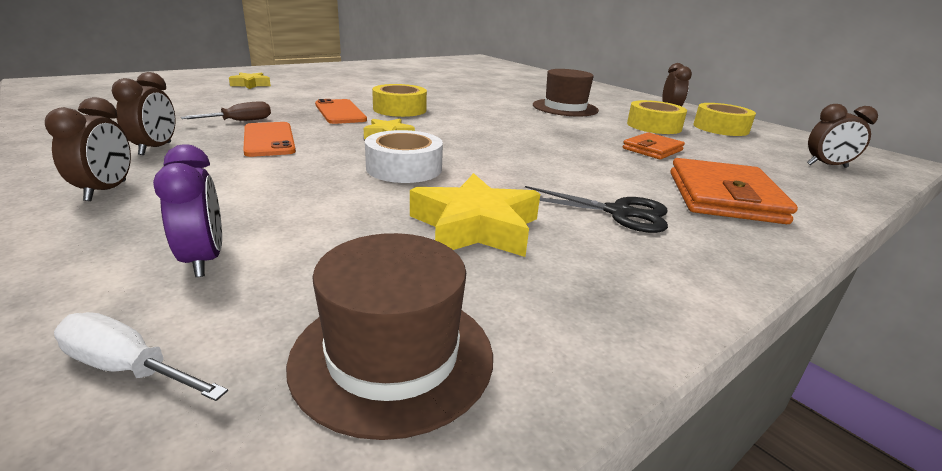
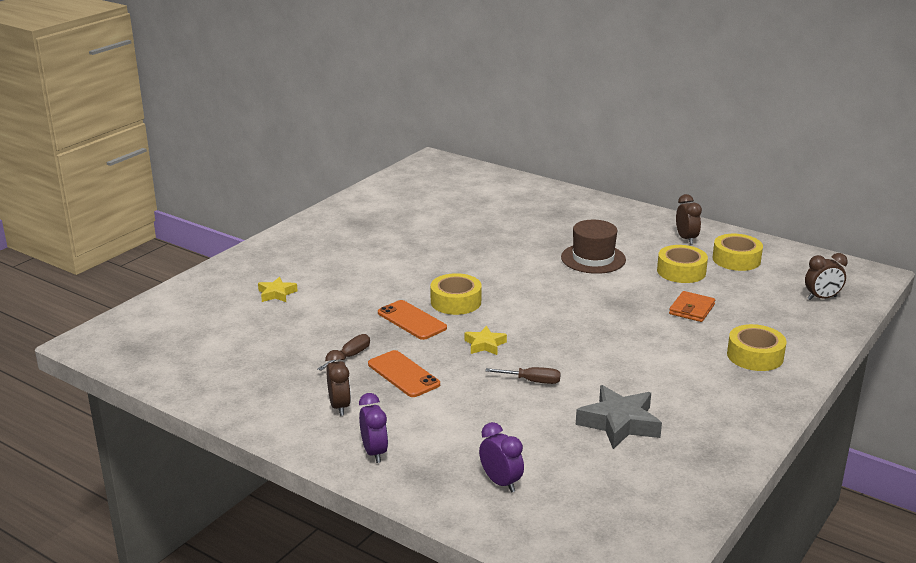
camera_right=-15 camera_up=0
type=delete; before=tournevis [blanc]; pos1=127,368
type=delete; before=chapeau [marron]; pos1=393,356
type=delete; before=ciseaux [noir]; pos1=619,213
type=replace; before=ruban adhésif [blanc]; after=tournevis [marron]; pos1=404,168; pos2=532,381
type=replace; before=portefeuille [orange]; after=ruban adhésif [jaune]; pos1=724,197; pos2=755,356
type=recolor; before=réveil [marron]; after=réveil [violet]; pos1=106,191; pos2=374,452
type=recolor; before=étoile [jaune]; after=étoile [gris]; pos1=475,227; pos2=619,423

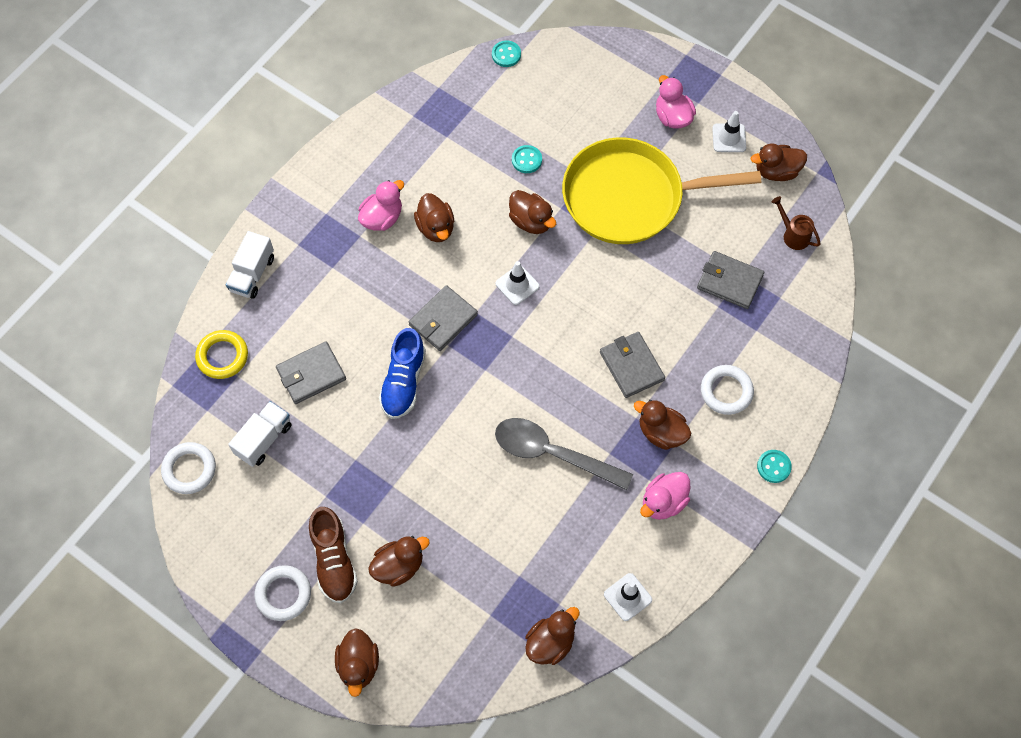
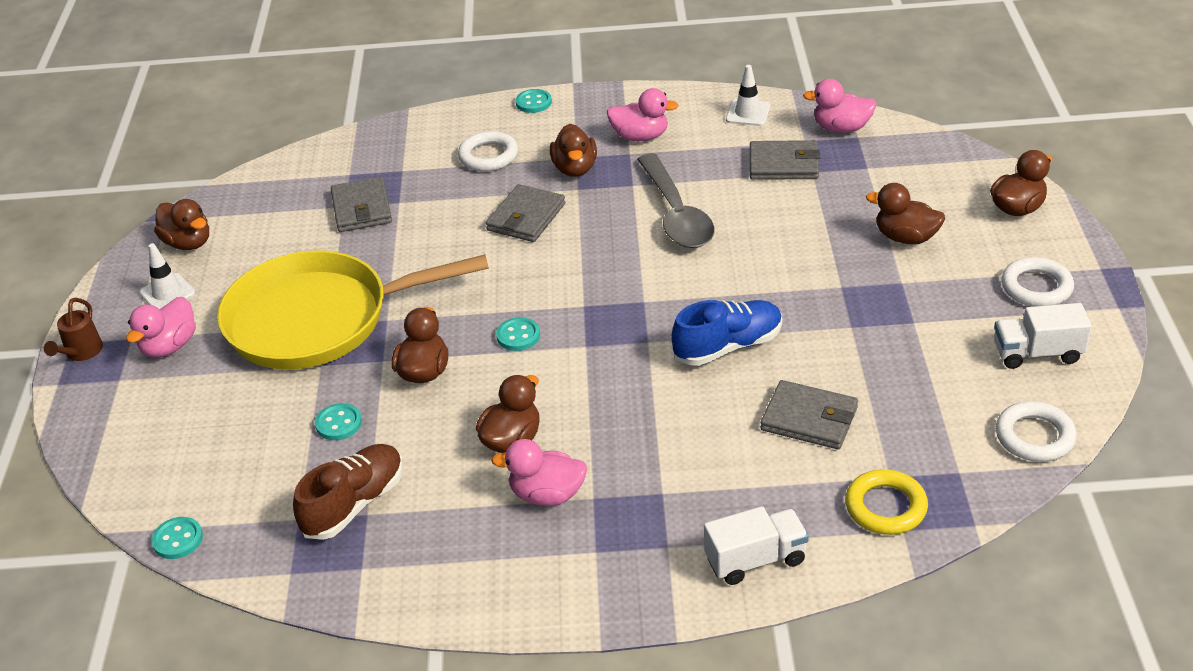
camera_right=-125 camera_up=-25
type=move; before=camion [blanc]; pos1=264,439; pos2=1037,353
type=move; before=chaussure [marron]; pos1=334,560; pos2=354,504
type=move; before=portefeuille [gris]; pos1=443,320; pos2=783,164
type=move; before=arrosoir [marron]; pos1=793,235; pos2=81,353
type=replace; before=cône de chantier [blanc]; after=bouton [turquoise]; pos1=517,285; pos2=518,336
type=recolor; before=canard [marron]; after=canard [rose]; pos1=550,642; pos2=841,128
type=rotate; before=poêle [jaune]; pos1=630,197; pos2=318,319; turn=120

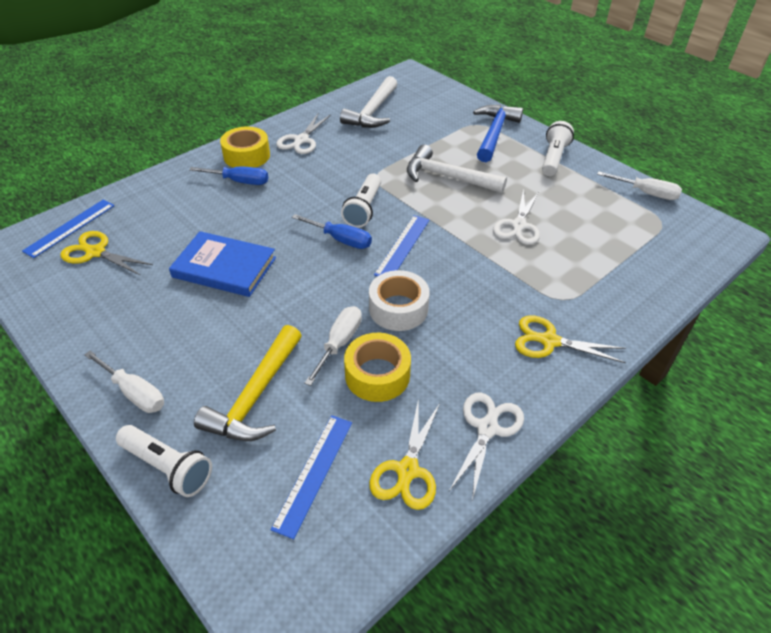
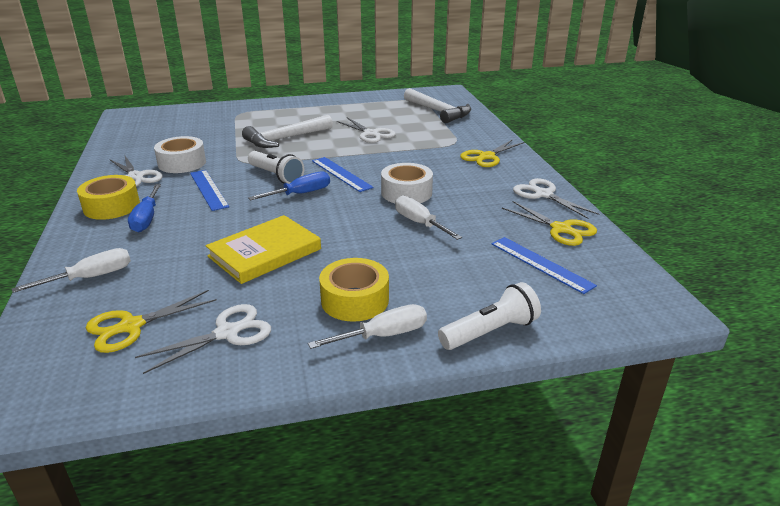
camera_right=-60 camera_up=-15
type=delete; before=marteau [jaune]; pos1=255,396
type=delete; before=marteau [bleu]; pos1=494,134
type=delete; before=lampe de poche [blanc]; pos1=553,158
type=insert; after=ciseaux [blanc]; pos2=227,333
type=insert; after=ruban adhésif [blanc]; pos2=182,163
type=move; before=règle [bleu]; pos1=70,228; pos2=208,189
type=move; before=marteau [blanc]; pos1=372,112; pos2=438,111
type=move; before=ruban adhésif [jaune]; pos1=377,375; pos2=355,300
type=move; before=tournevis [blanc]; pos1=646,193; pos2=91,277
type=recolor; before=livre [bleu]; after=livre [jaune]; pos1=224,267; pos2=265,253
type=rotate; before=tournevis [bleu]; pos1=239,181; pos2=147,218; turn=135

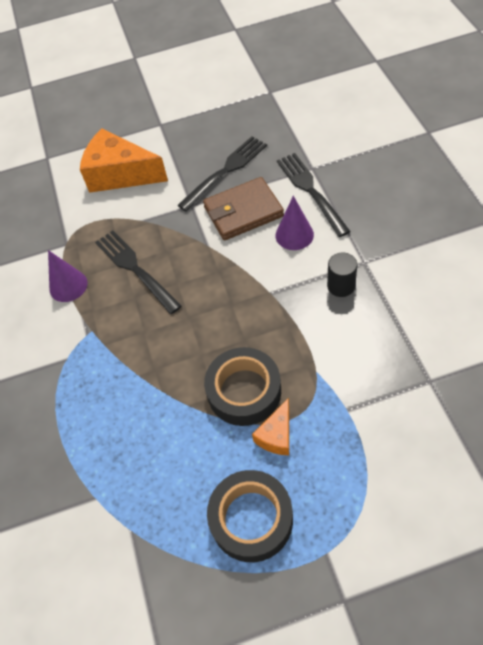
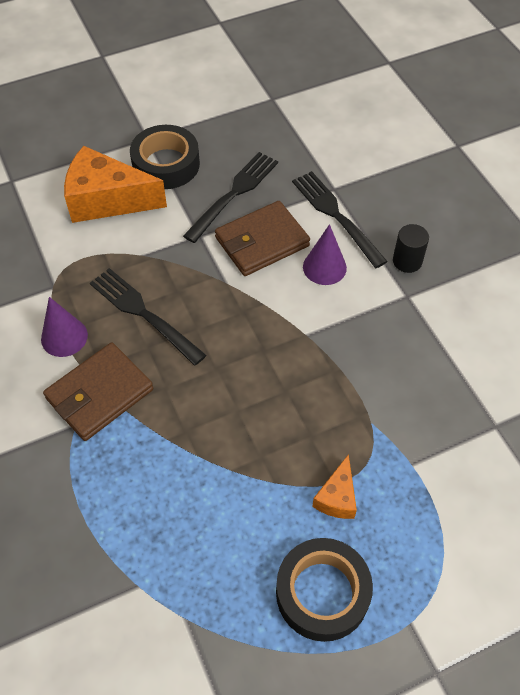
camera_right=-15 camera_up=0
type=insert; after=portefeuille [marron]; pos2=100,394
type=move; before=ruban adhésif [noir]; pos1=244,391; pos2=166,164
type=move; before=cylindre [noir]; pos1=341,286; pos2=407,261

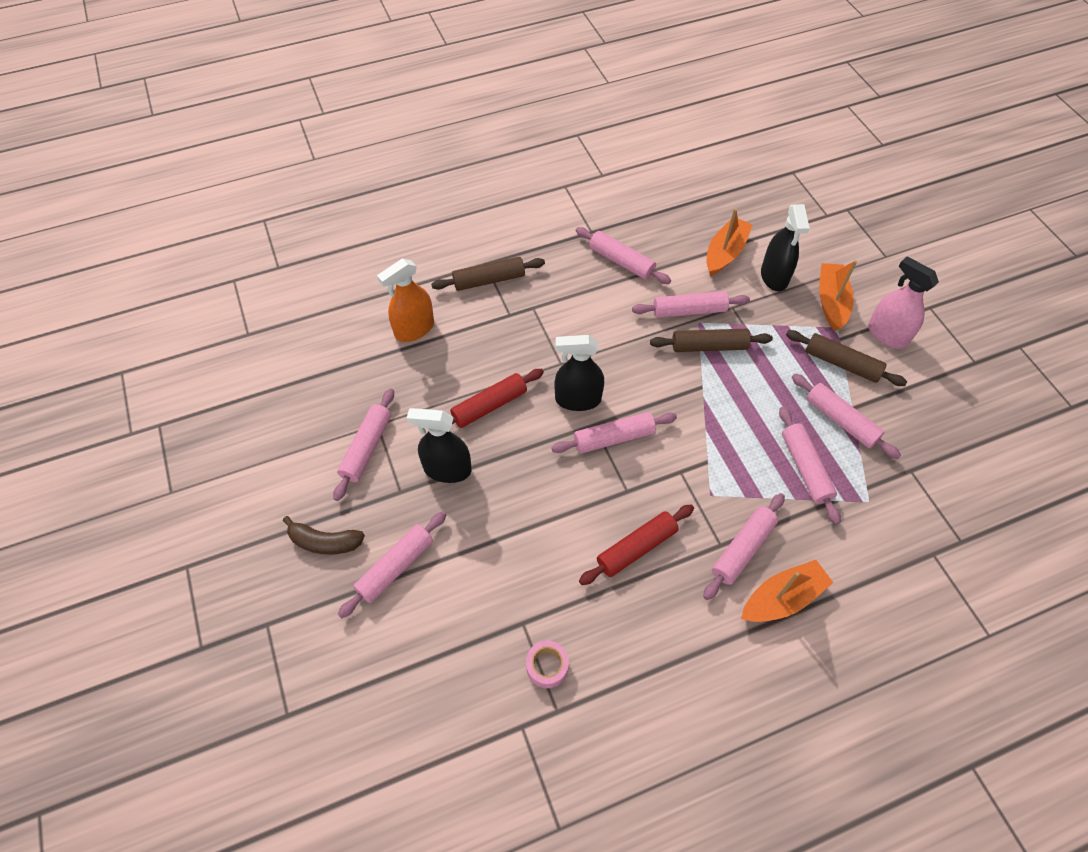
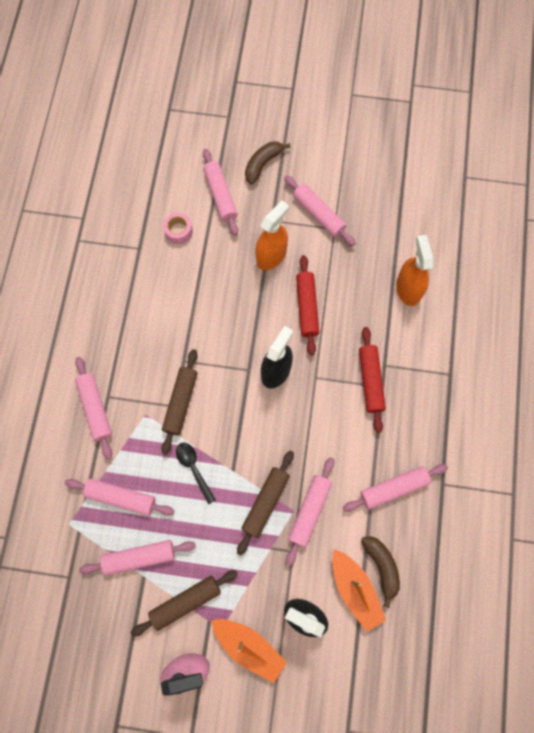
camera_right=120 camera_up=15
type=delete; before=rouleau à pâtisserie [rose]; pos1=613,438
type=delete; before=bateau [orange]; pos1=782,598
type=insert; after=cuillère [noir]; pos2=194,469
type=insert; after=banane [marron]; pos2=381,566
type=move; before=rouleau à pâtisserie [marron]; pos1=489,280; pos2=180,403
type=move; before=ruban adhésif [rose]; pos1=547,666; pos2=178,231
type=move; before=rouleau à pâtisserie [rouge]; pos1=636,548; pos2=370,381
type=recolor; before=vaporisateur [noir]; after=vaporisateur [orange]; pos1=447,469; pos2=271,256

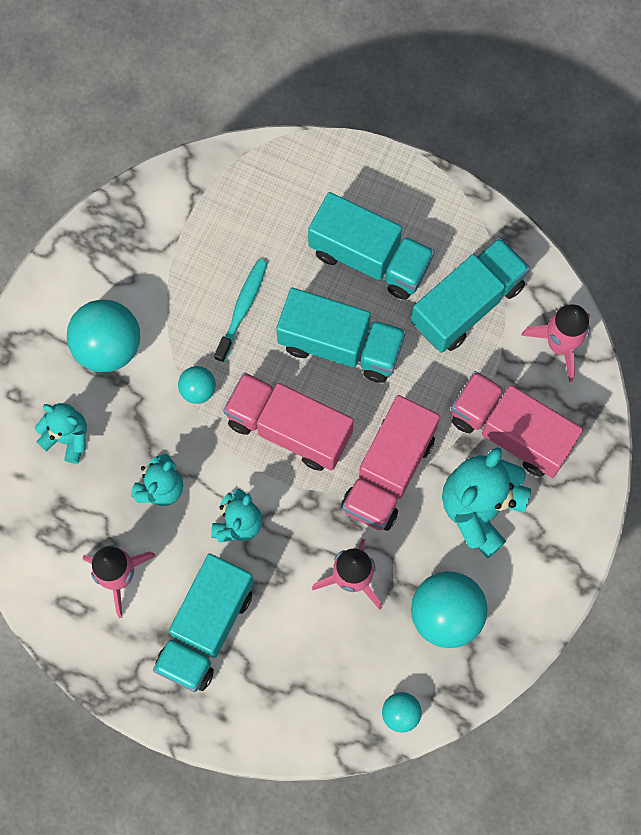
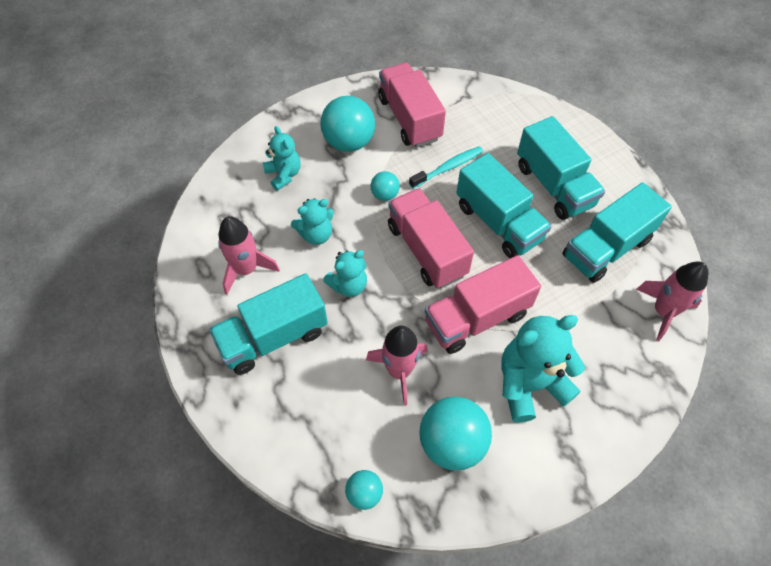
camera_right=35 camera_up=-15
type=move; before=camion [rose]; pos1=510,431; pos2=409,119
type=rotate; before=camion [turquoise]; pos1=467,304; pos2=606,248; turn=150

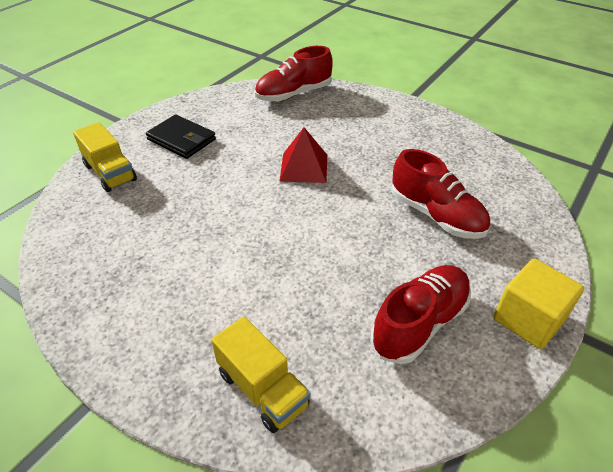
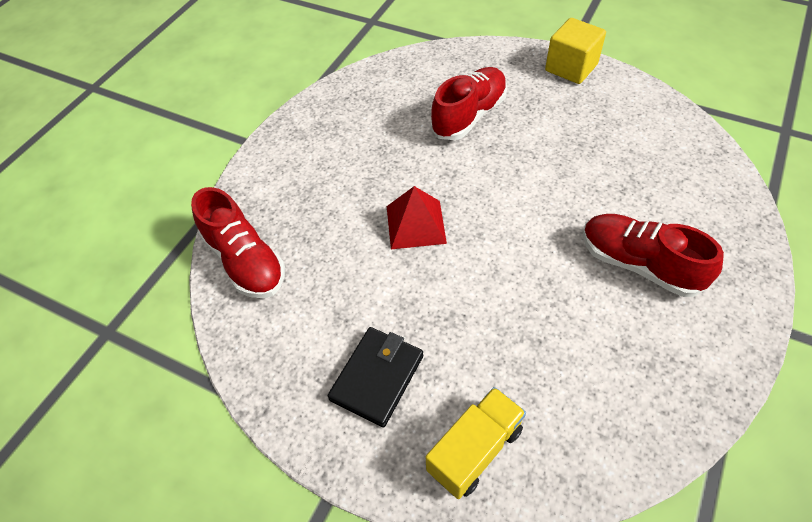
camera_right=-95 camera_up=10
type=delete; before=camion [jaune]; pos1=262,389
type=move; before=chaussure [rouge]; pos1=420,323; pos2=639,264

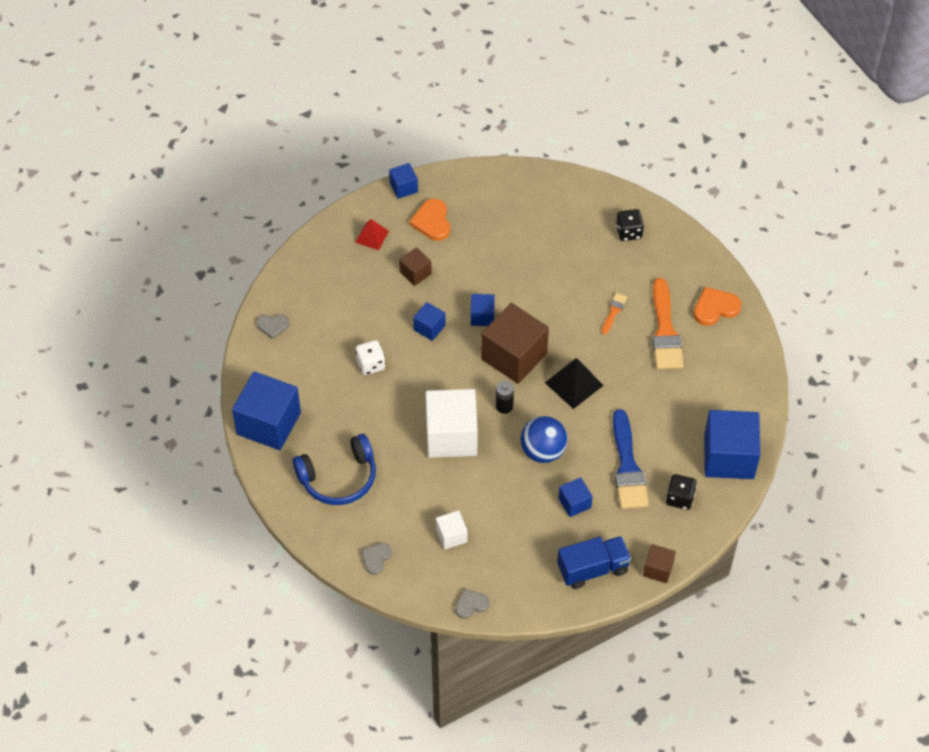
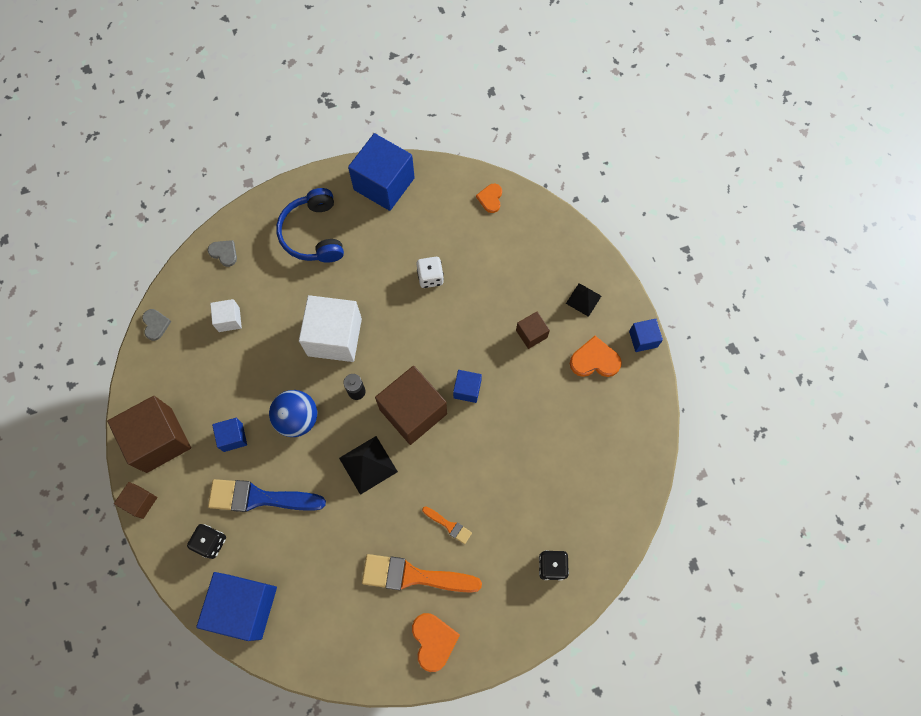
camera_right=100 camera_up=15
type=delete; before=cube [bleu]; pos1=429,328
type=replace; before=camion [bleu]; after=cube [marron]; pos1=593,569; pos2=159,440
type=recolor; before=cœur [gris]; after=cœur [orange]; pos1=273,326; pos2=490,198
type=recolor; before=pyramide [rouge]; after=pyramide [noir]; pos1=372,236; pos2=583,299

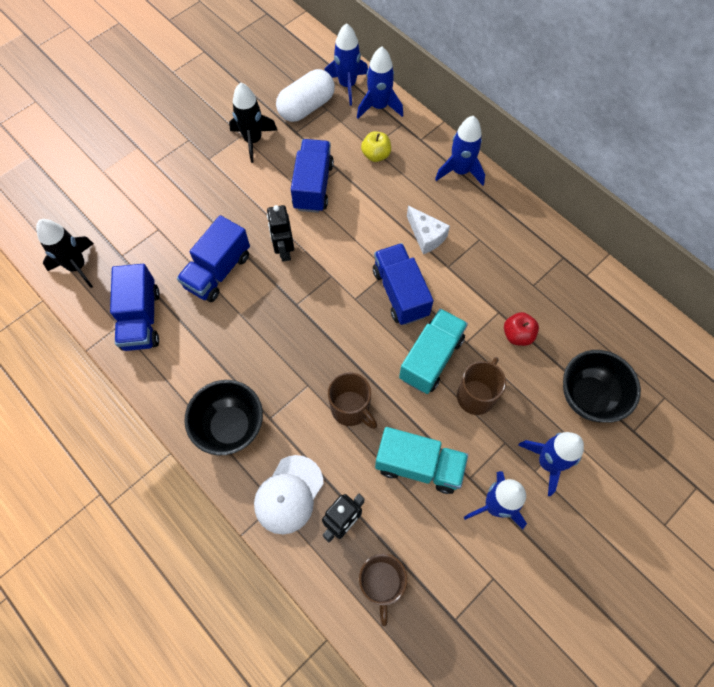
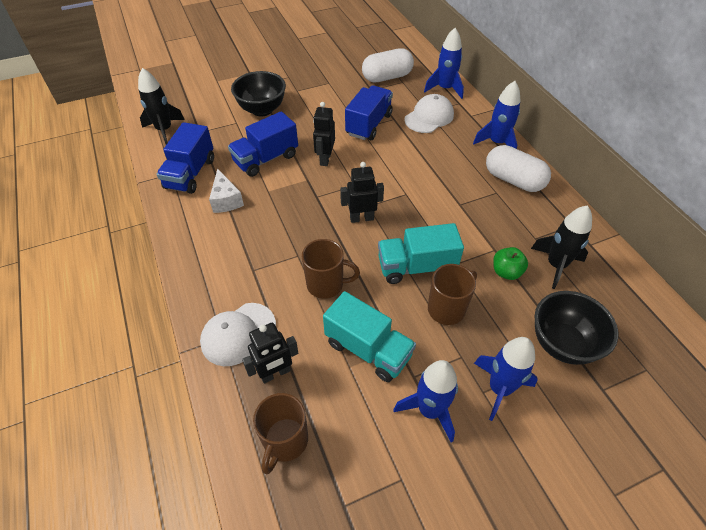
camera_right=20 camera_up=-15
type=delete; before=fusée [bleu]; pos1=347,85
type=delete; before=camion [bleu]; pos1=400,293
type=insert; after=robot [noir]; pos2=361,218
type=insert; after=gélule [blanc]; pos2=513,180
type=move; before=bol [noir]; pos1=230,427; pos2=262,110
type=move; before=fusée [noir]; pos1=253,140; pos2=556,265
type=move; before=fromage [blanc]; pos1=426,236; pos2=226,200
type=replace; before=pomme [jaune]; after=casquette [blanc]; pos1=376,155; pos2=429,117
type=recolor; before=pomme [rouge]; after=pomme [vert]; pos1=517,335; pos2=506,272
type=rotate; before=tasse [marron]; pos1=351,409; pos2=326,284; turn=-60
type=rotate; before=camion [turquoise]; pos1=431,358; pos2=416,267; turn=-150

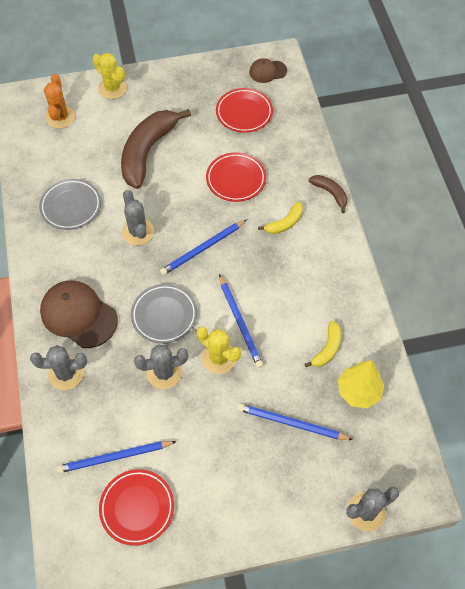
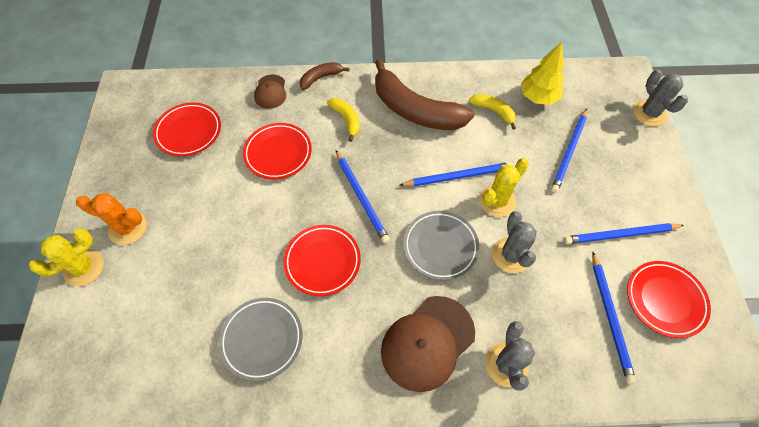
camera_right=-80 camera_up=0
type=insert; after=crayon [bleu]; pos2=620,235
type=move; before=cactus [orange]; pos1=60,117; pos2=127,228
type=move; before=banane [marron]; pos1=147,152; pos2=415,110
type=move; before=casquette [marron]; pos1=267,71; pos2=270,92
type=replace; before=cactus [gris]; after=assiette [rouge]; pos1=138,232; pos2=322,261

